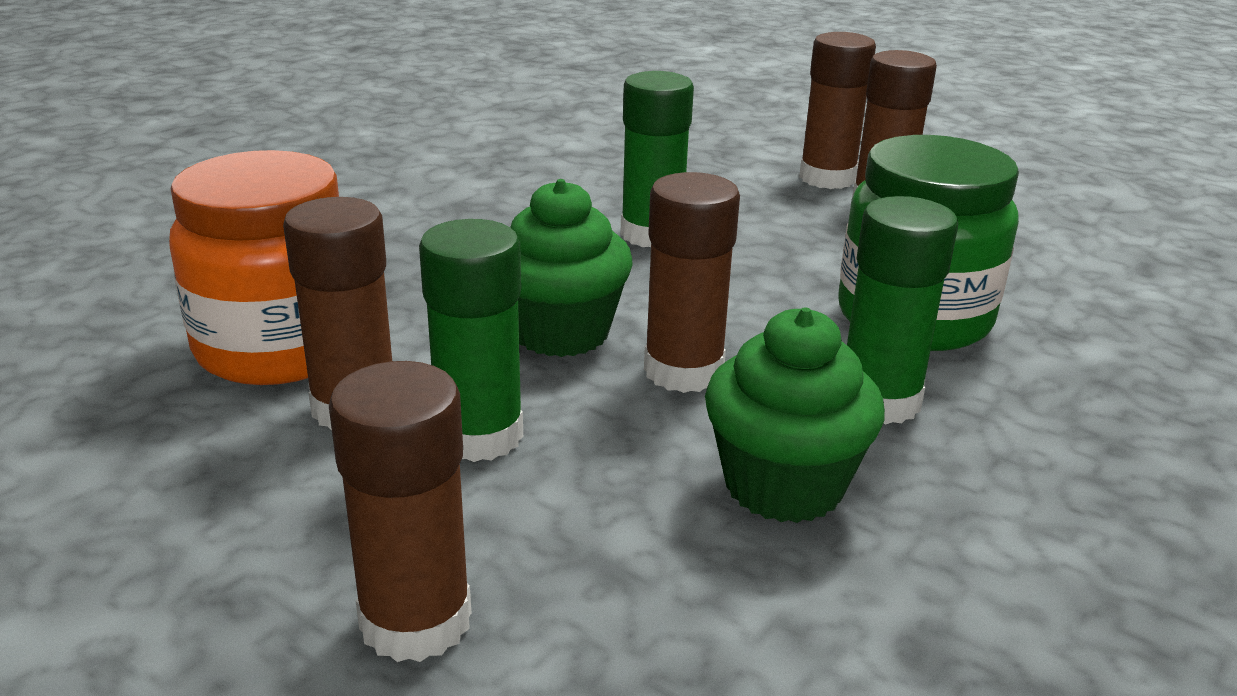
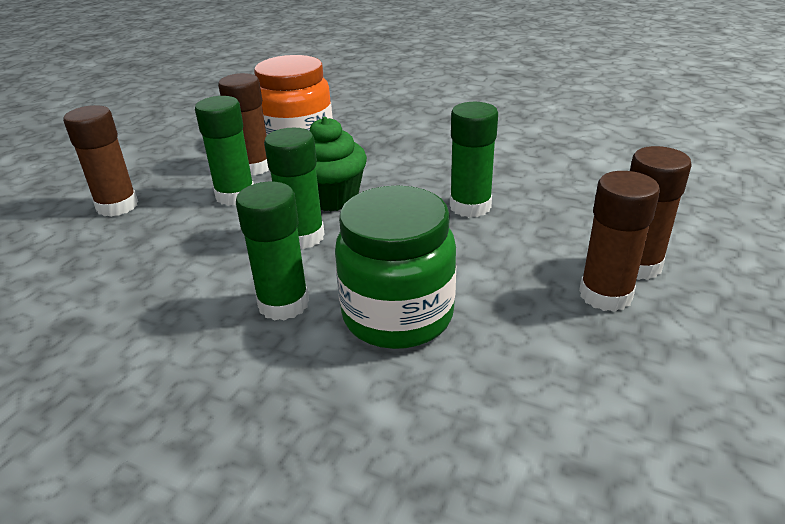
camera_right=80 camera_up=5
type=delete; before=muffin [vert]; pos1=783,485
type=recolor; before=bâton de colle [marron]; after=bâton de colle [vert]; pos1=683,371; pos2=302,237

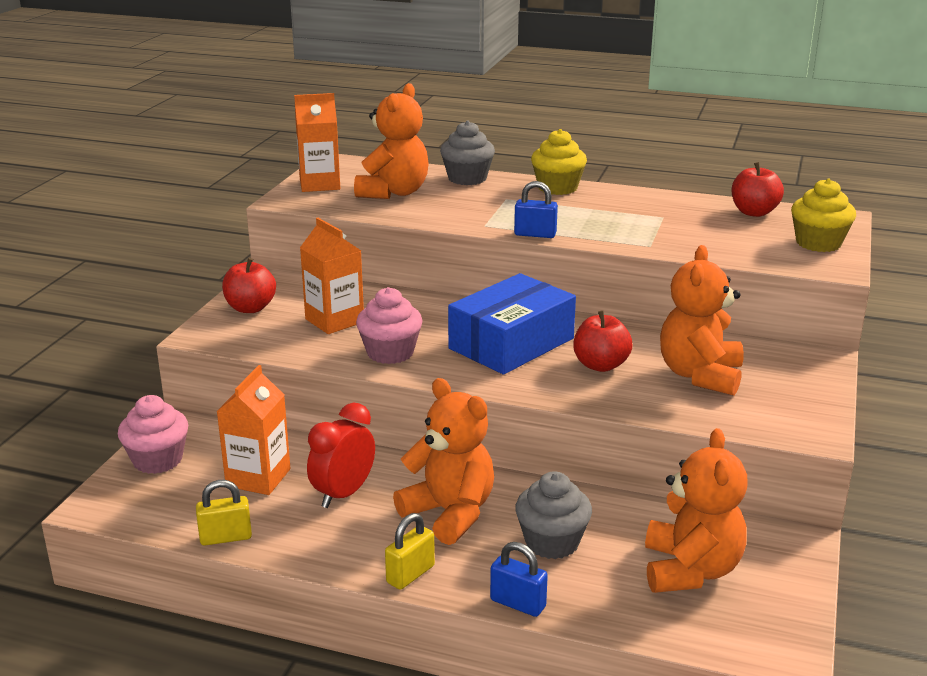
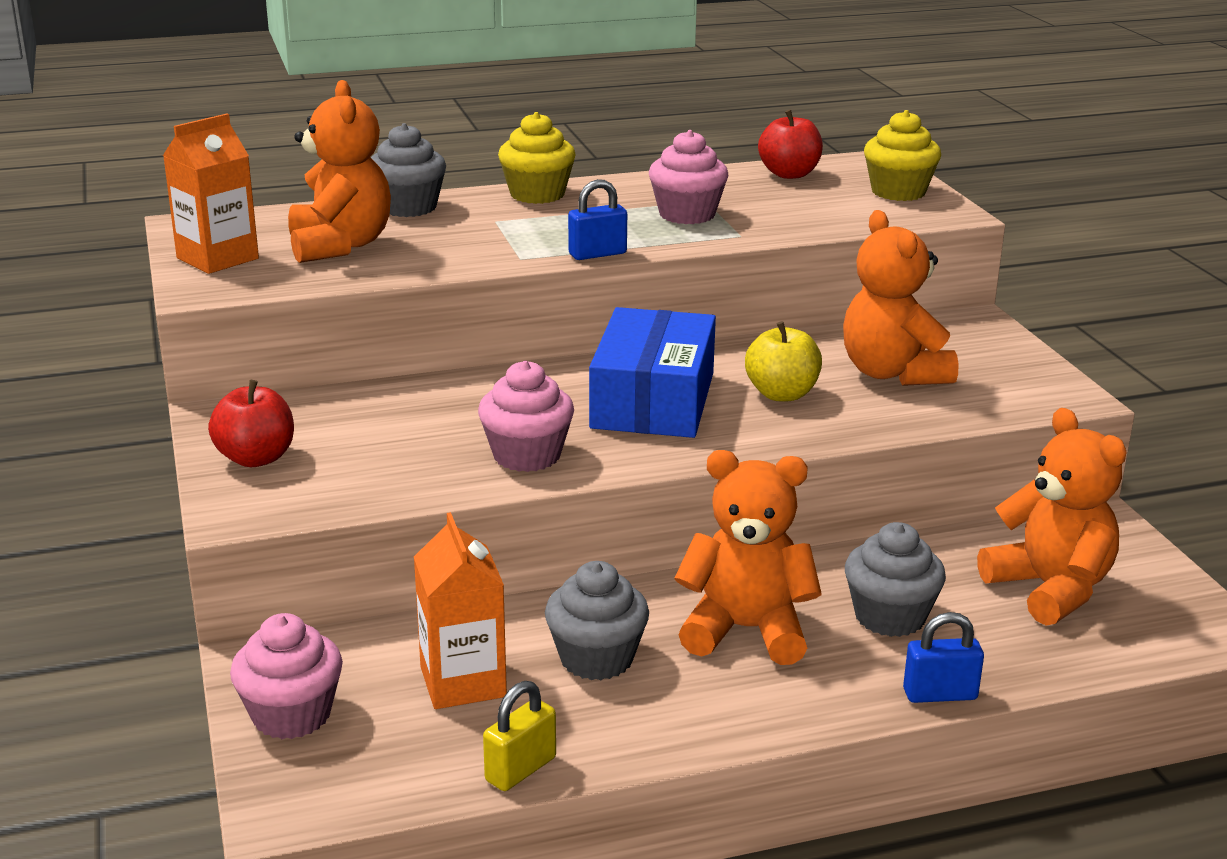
camera_right=-35 camera_up=0
type=delete; before=brique de lait [orange]; pos1=334,320
type=delete; before=cadenas [jaune]; pos1=410,574
type=insert; after=muffin [rose]; pos2=687,214
type=replace; before=réveil [rouge]; after=muffin [gris]; pos1=343,494; pos2=596,658
type=recolor; before=pomme [rouge]; after=pomme [jaune]; pos1=600,365; pos2=782,394

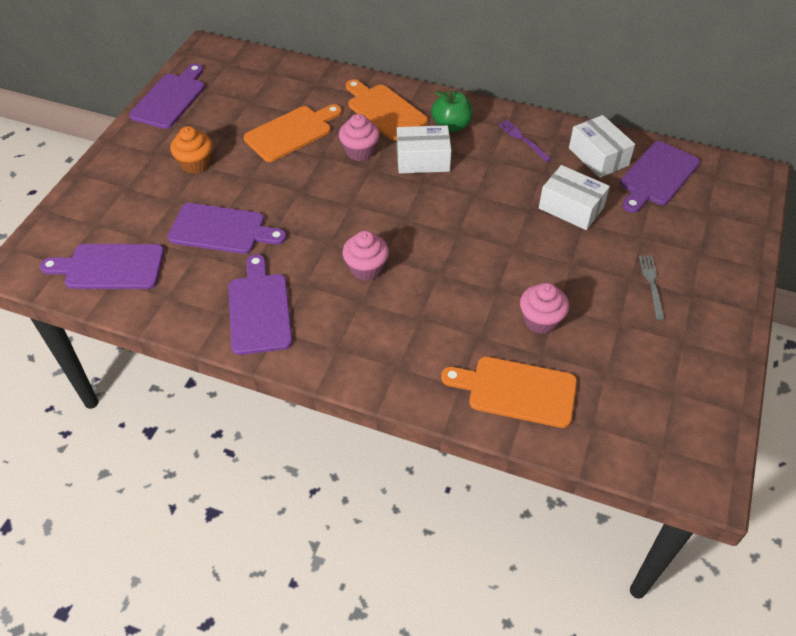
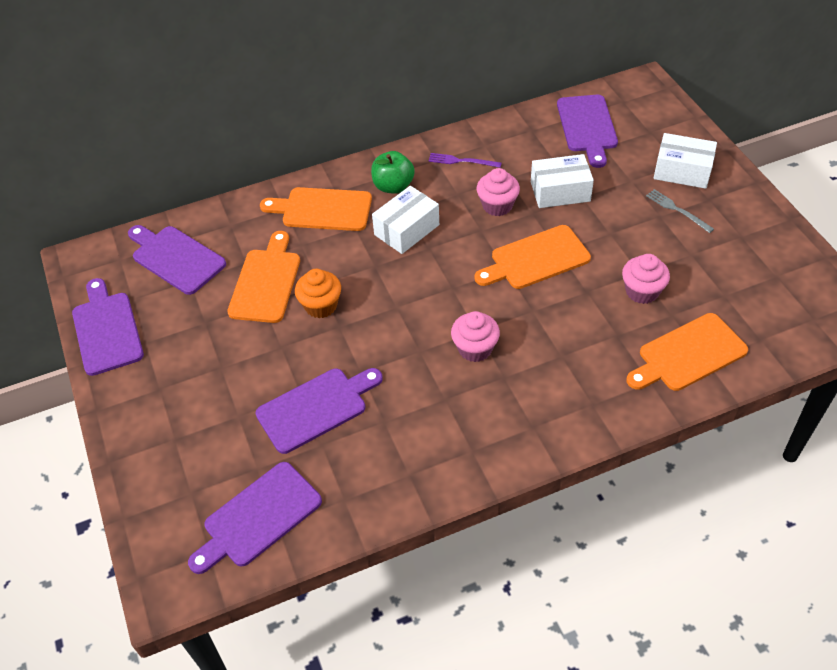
camera_right=-40 camera_up=0
type=insert; after=planche à découper [orange]; pos2=536,259
type=move; before=muffin [orange]; pos1=195,164; pos2=321,306
type=move; before=planche à découper [violet]; pos1=259,309; pos2=175,258
type=move; before=muffin [rose]; pos1=360,151; pos2=497,205
type=move; before=boîte [blanc]; pos1=598,157; pos2=682,171

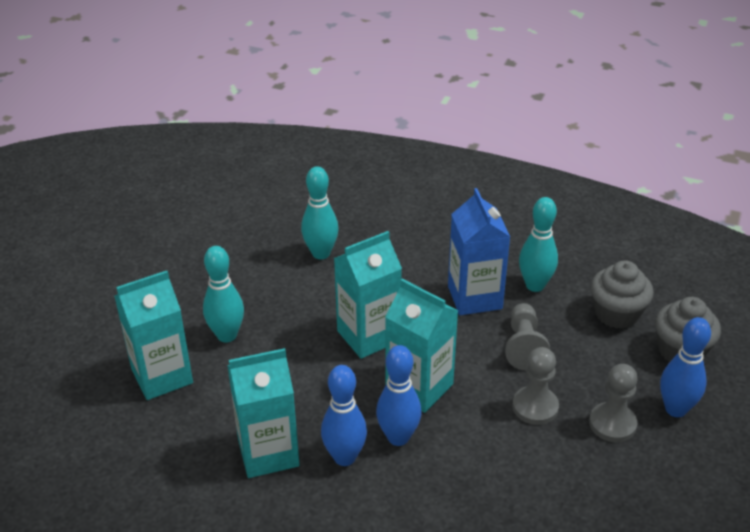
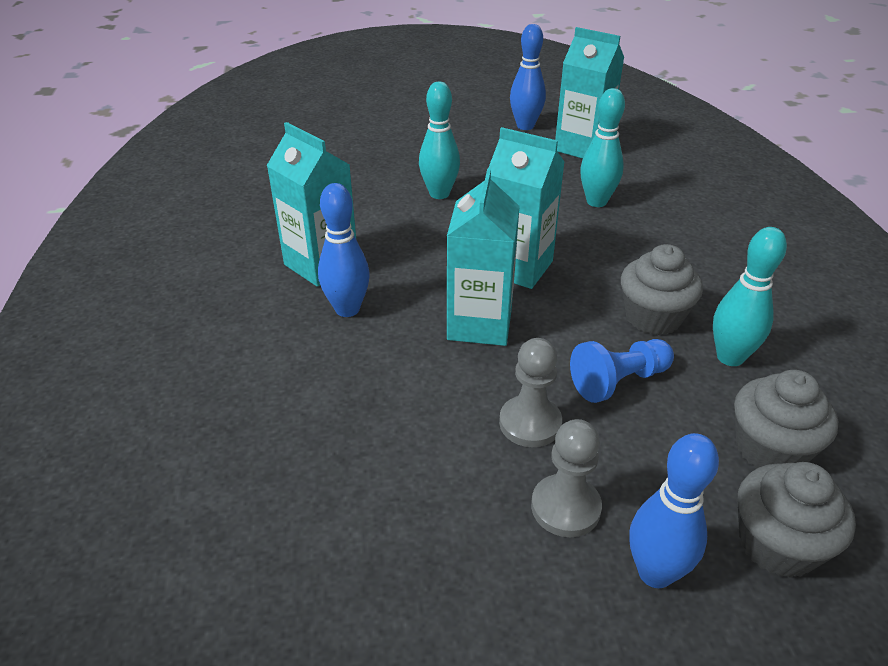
camera_right=60 camera_up=0
type=move; before=brique de lait [turquoise]; pos1=162,376; pos2=582,147
type=move; before=quille [bleu]; pos1=398,437; pos2=525,126
type=replace; before=brique de lait [bleu]; after=muffin [gris]; pos1=474,297; pos2=653,317
type=recolor; before=pion [gris]; after=pion [bleu]; pos1=524,346; pos2=618,381

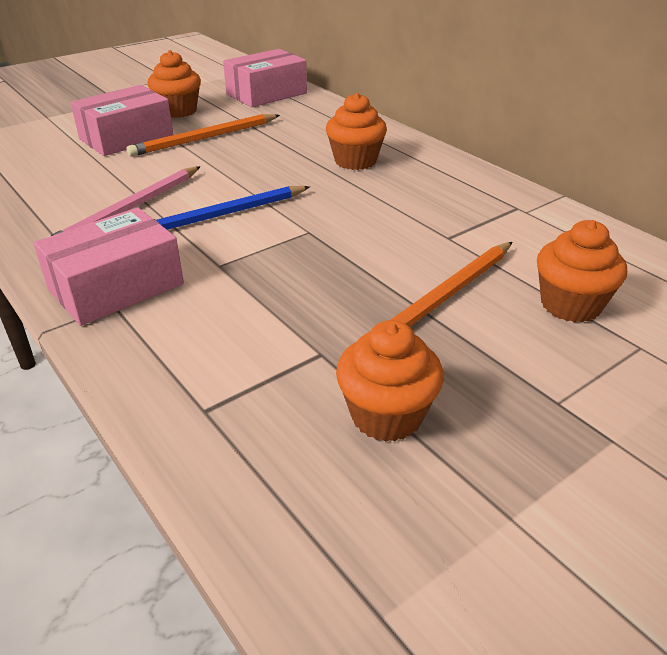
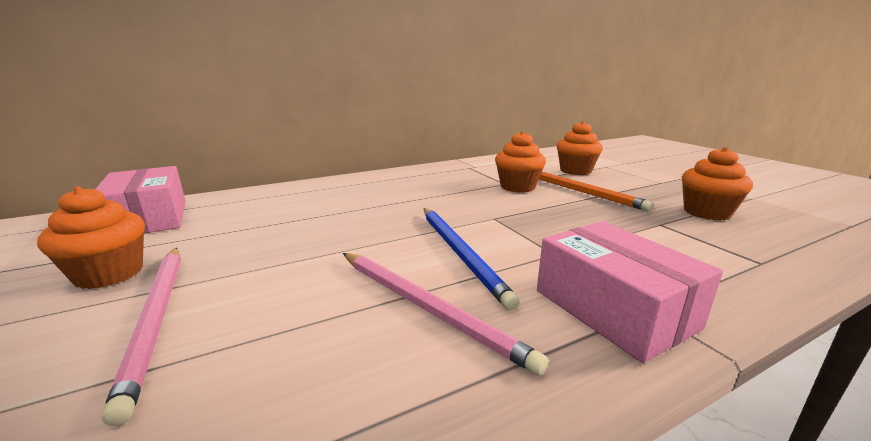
camera_right=-80 camera_up=-15
type=delete; before=crayon [orange]; pos1=204,138
type=move; before=muffin [orange]; pos1=355,161; pos2=517,187
type=replace; before=boîte [rose]; after=crayon [rose]; pos1=126,137; pos2=156,319

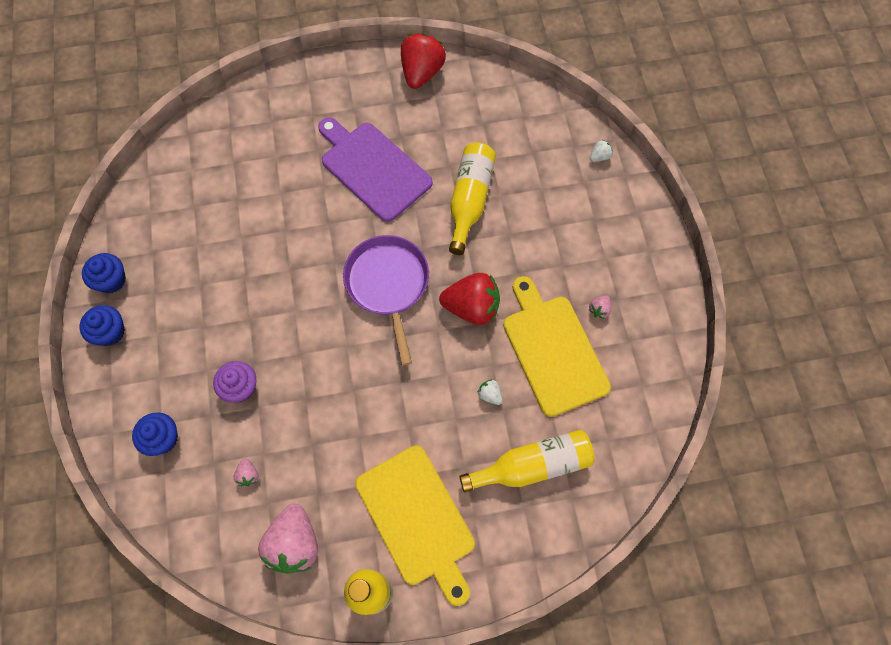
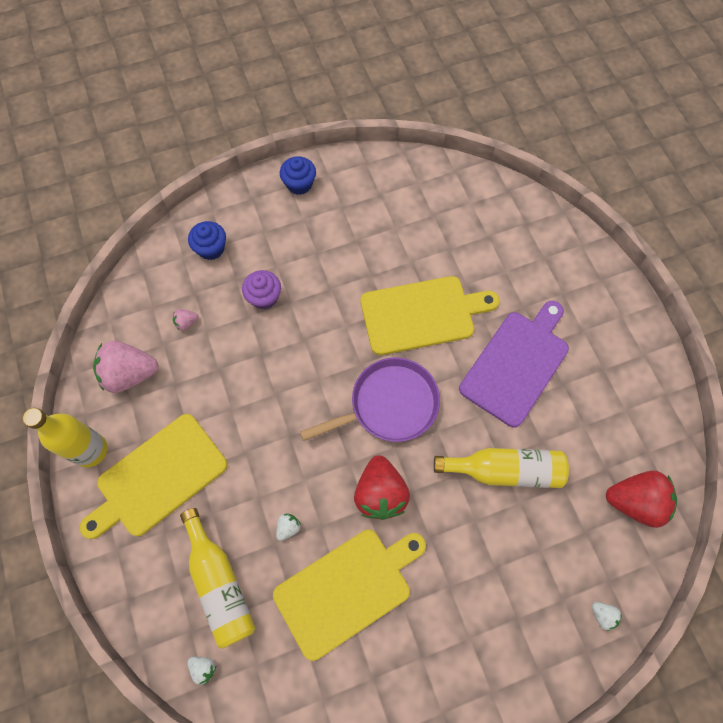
camera_right=80 camera_up=0
type=delete; before=muffin [bleu]; pos1=111,280
type=delete; before=fraise [rose]; pos1=599,310
type=insert; after=fraise [blanc]; pos2=203,668
type=insert; after=planche à découper [jaune]; pos2=422,314
type=move; before=fraise [rouge]; pos1=421,73; pos2=635,502

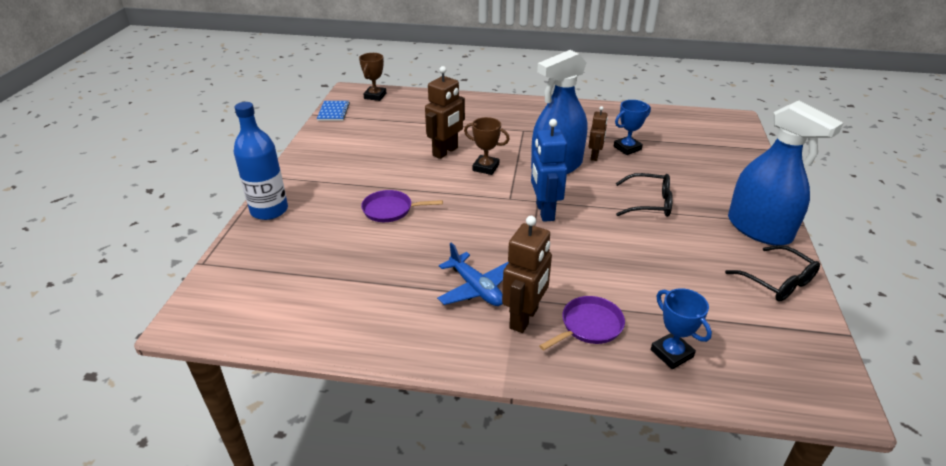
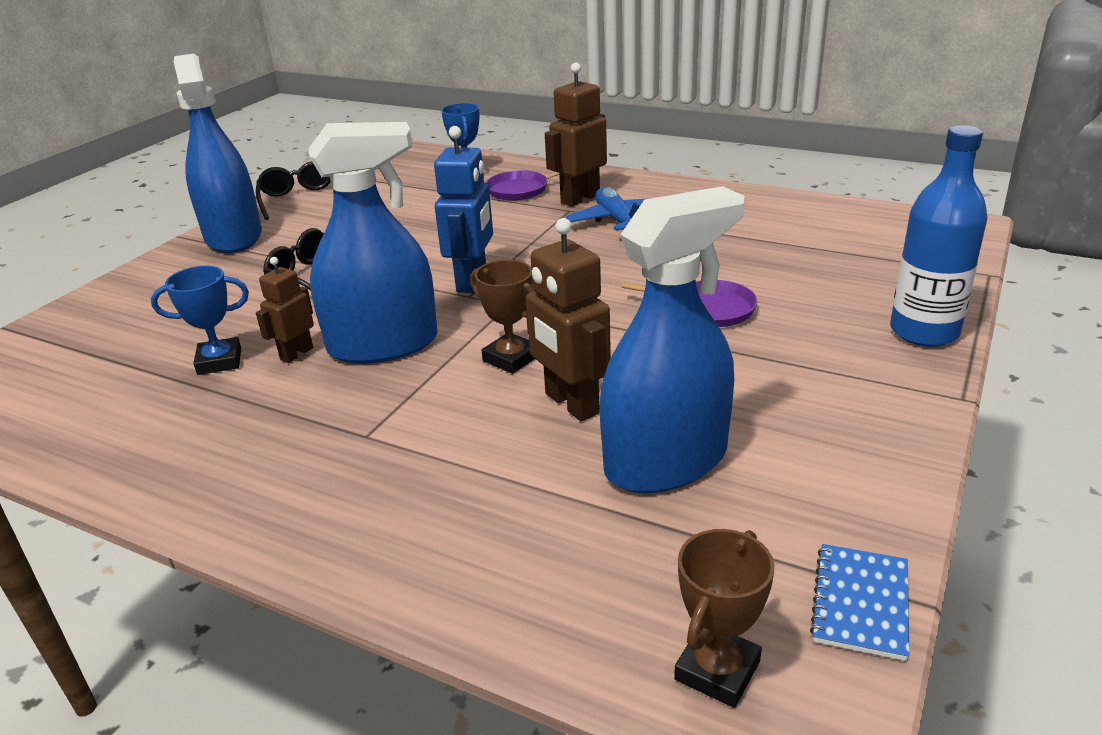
camera_right=-160 camera_up=-5
type=insert; after=vaporisateur [bleu]; pos2=666,461
type=rotate; before=robot [marron]; pos1=445,152; pos2=571,404; turn=-90

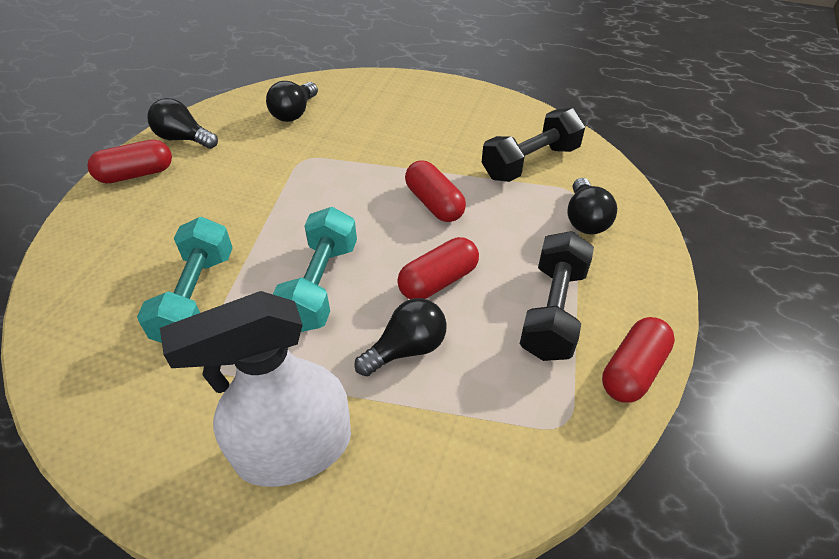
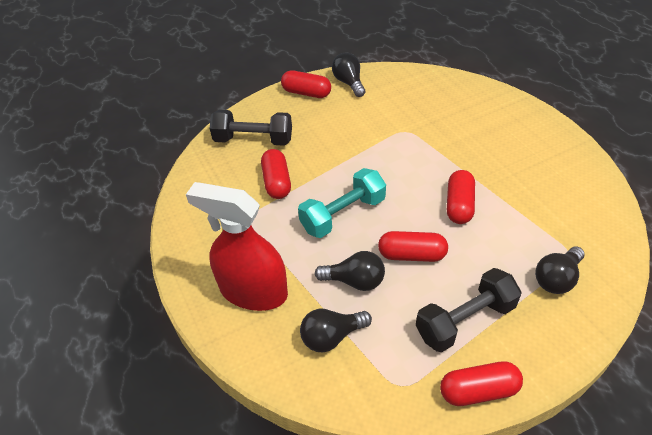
camera_right=45 camera_up=0
type=move; before=ampoule [noir]; pos1=294,113; pos2=331,337
type=move; before=haltère [noir]; pos1=530,162; pos2=253,140
type=replace; before=haltère [turquoise]; after=gélule [rouge]; pos1=196,297; pos2=277,182
type=recolor; before=vaporisateur [blanc]; after=vaporisateur [rouge]; pos1=294,449; pos2=253,291

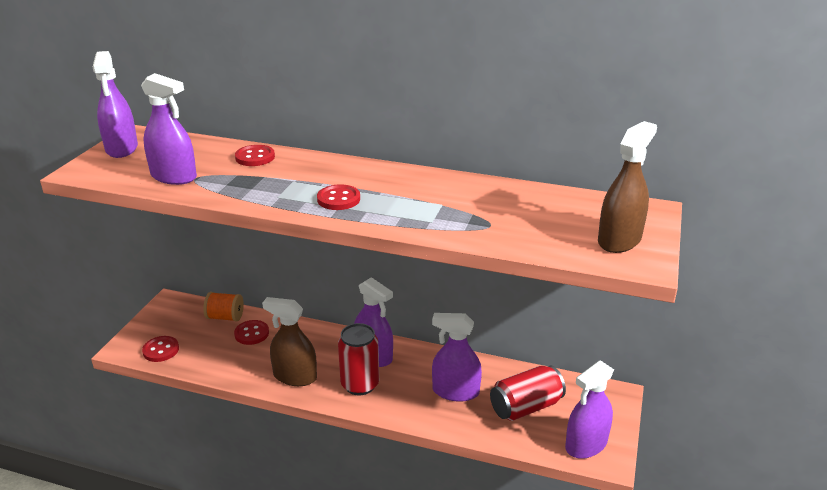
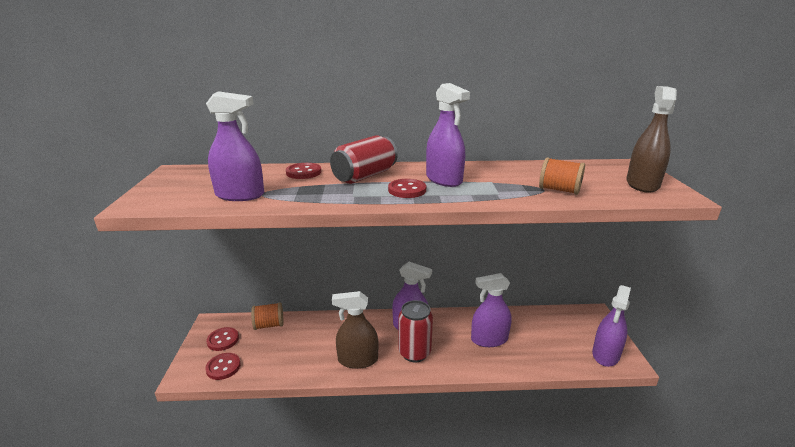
camera_right=-20 camera_up=-5
type=insert; after=bobine [orange]; pos2=559,190
type=move; before=vaporisateur [violet]; pos1=122,148; pos2=444,179
type=move; before=bouton [rouge]; pos1=252,333; pos2=223,340
type=move; before=canette [rouge]; pos1=526,407; pos2=365,176

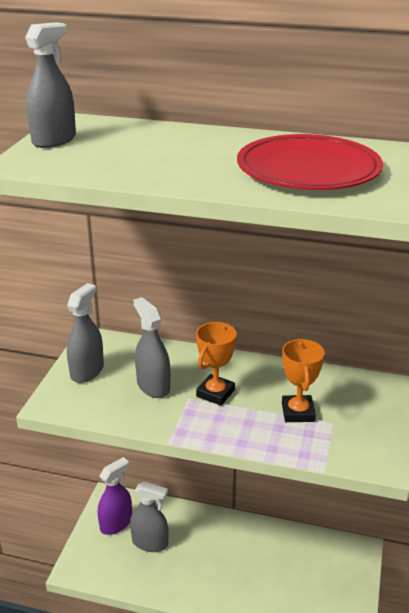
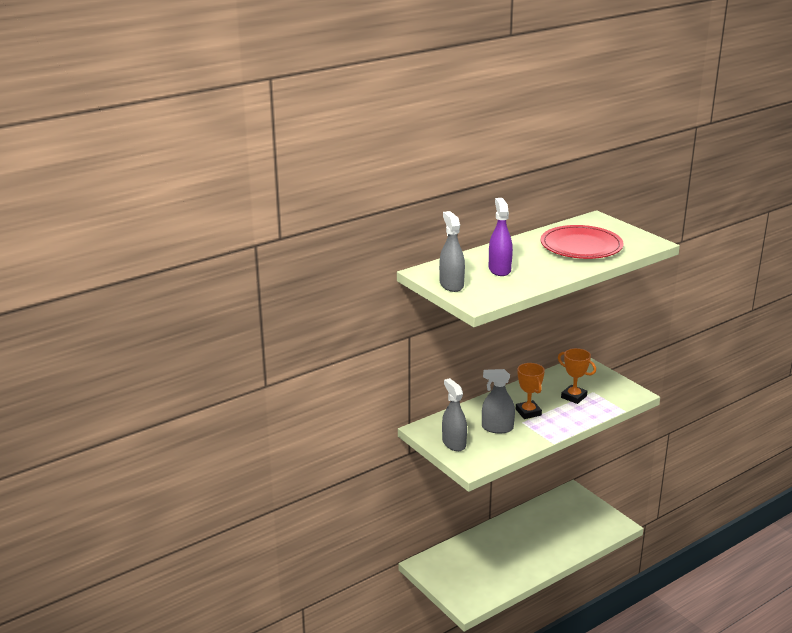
camera_right=-50 camera_up=-5
type=delete; before=vaporisateur [gris]; pos1=150,542
type=move; before=vaporisateur [violet]; pos1=116,524; pos2=499,269

